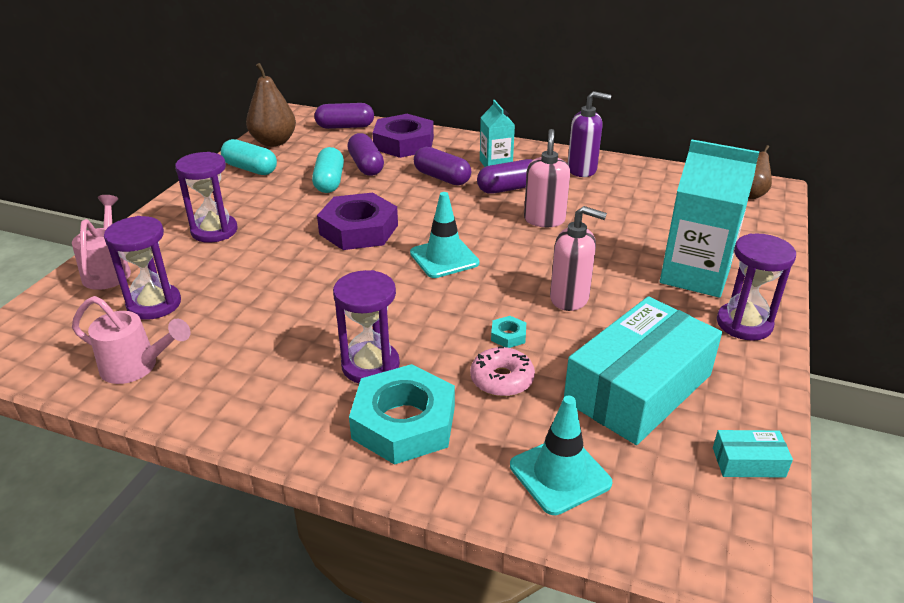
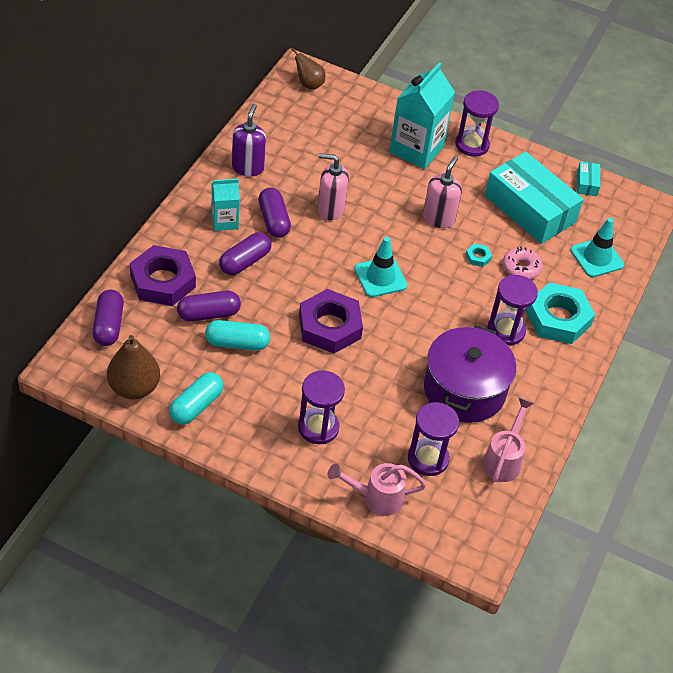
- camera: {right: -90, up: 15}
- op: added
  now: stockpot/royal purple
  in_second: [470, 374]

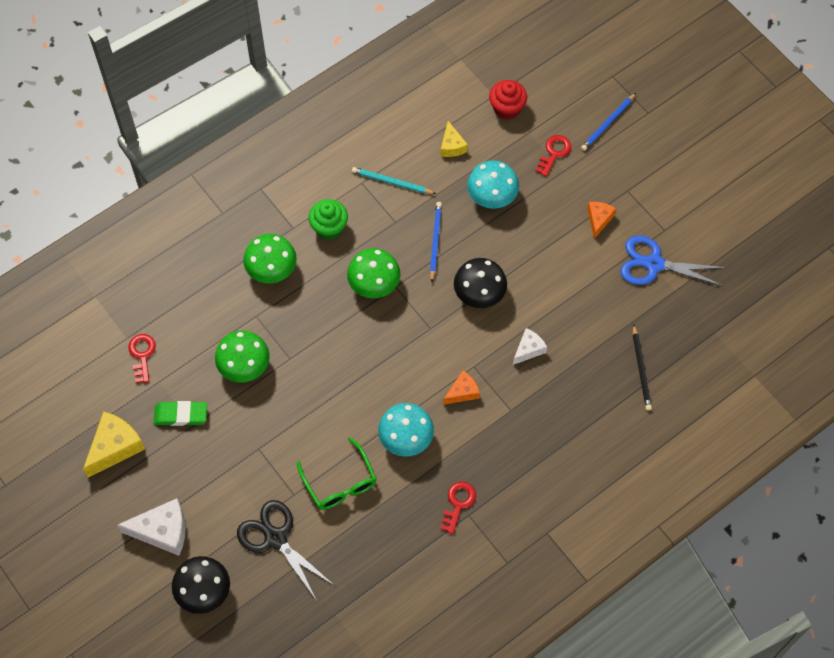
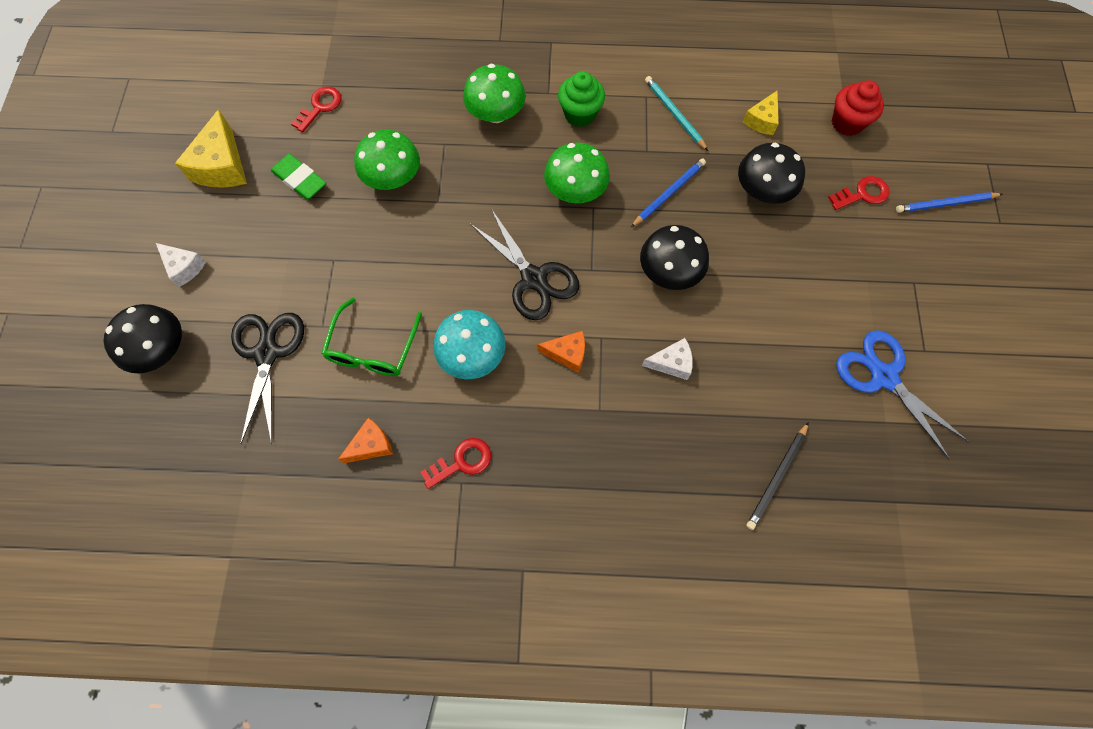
- camera: {right: 40, up: 5}
- op: added
  now: shears/ebony
  in_second: [524, 264]
- op: moved
  was: cheese wedge/orange
  in_first: [601, 220]
  in_second: [365, 440]
- op: recoloured
  was: mushroom/aqua
  now: mushroom/ebony
  in_first: [493, 184]
  in_second: [771, 173]
- op: turned
  was: cheese wedge/yellow
  in_first: [114, 444]
  in_second: [211, 148]
  clockwise: 105
- op: resized
  was: cheese wedge/white
  in_first: [151, 527]
  in_second: [181, 265]
  ratio: 0.6

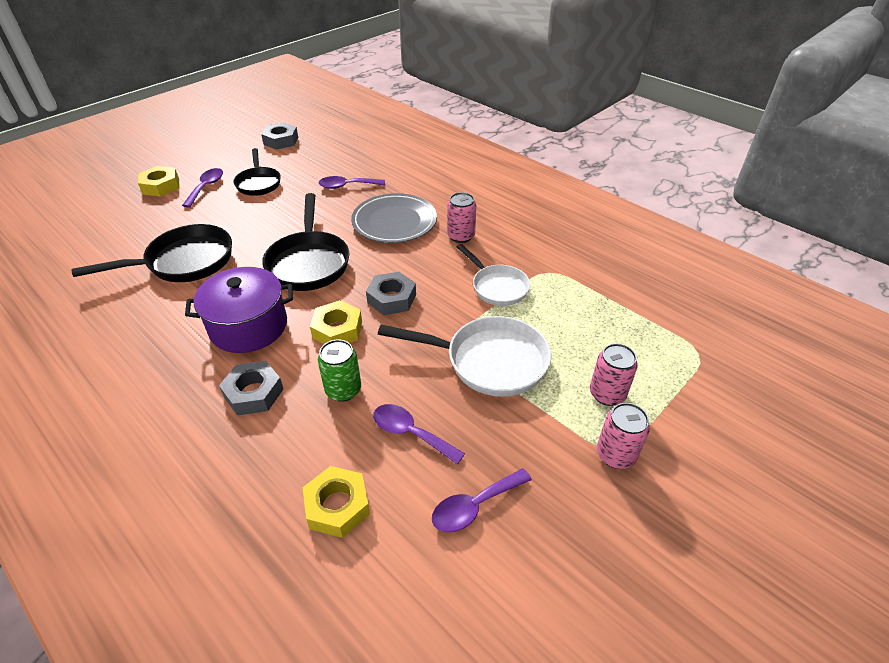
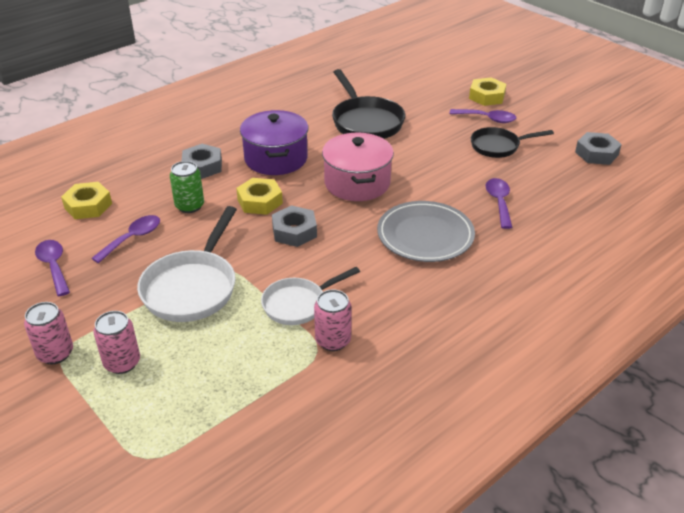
- camera: {right: 95, up: -5}
- op: moved
  was: soda can/rose-pink
  in_first: [461, 217]
  in_second: [333, 320]
- op: replaced
  was: frying pan/ebony
  now: stockpot/rose-pink
  in_first: [305, 242]
  in_second: [358, 167]

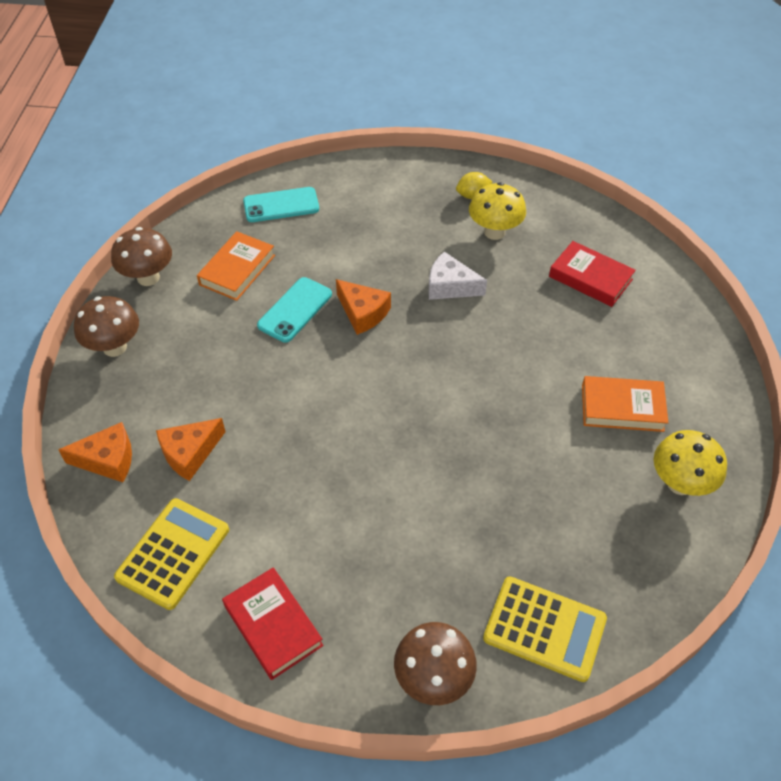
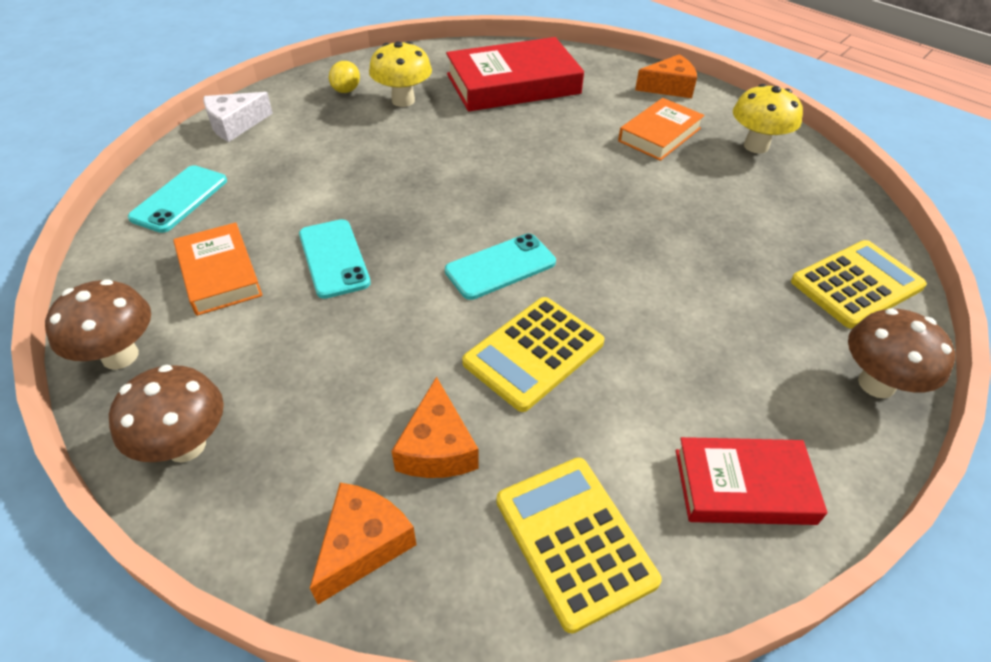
- camera: {right: -55, up: -5}
- op: added
  now: mobile phone/aqua
  in_second: [500, 266]
- op: added
  now: adding machine/yellow
  in_second: [533, 354]
- op: moved
  was: cheese wedge/orange
  in_first: [363, 307]
  in_second: [666, 76]
- op: moved
  was: cheese wedge/white
  in_first: [457, 276]
  in_second: [238, 117]
- op: resized
  was: book/scarlet
  in_first: [592, 274]
  in_second: [515, 74]
  ratio: 1.66

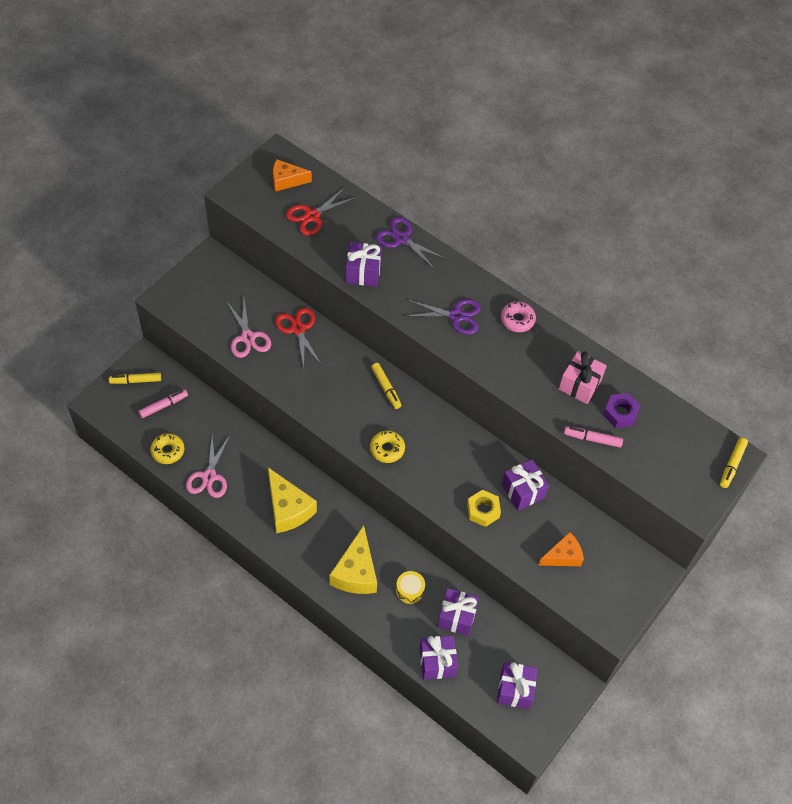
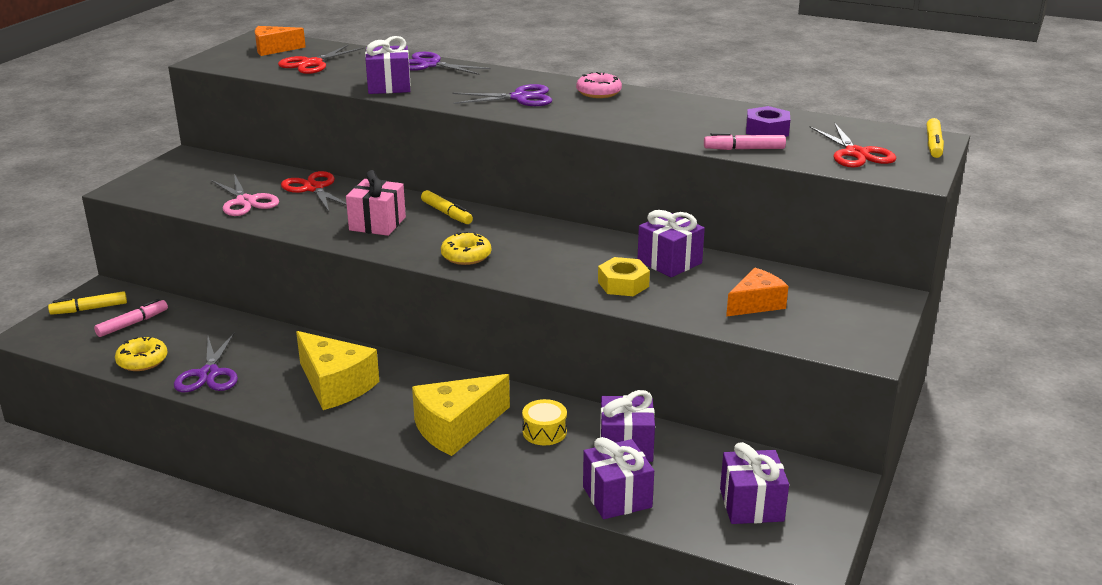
- camera: {right: -10, up: -30}
- op: added
  now: shears/scarlet
  in_second: [852, 145]
- op: moved
  was: wrapped gift/rose-pink
  in_first: [583, 377]
  in_second: [376, 203]
- op: recoloured
  was: shears/rose-pink
  now: shears/royal purple
  in_first: [208, 466]
  in_second: [206, 362]
- op: turned
  was: cheese wedge/yellow
  in_first: [353, 559]
  in_second: [461, 415]
  clockwise: 60

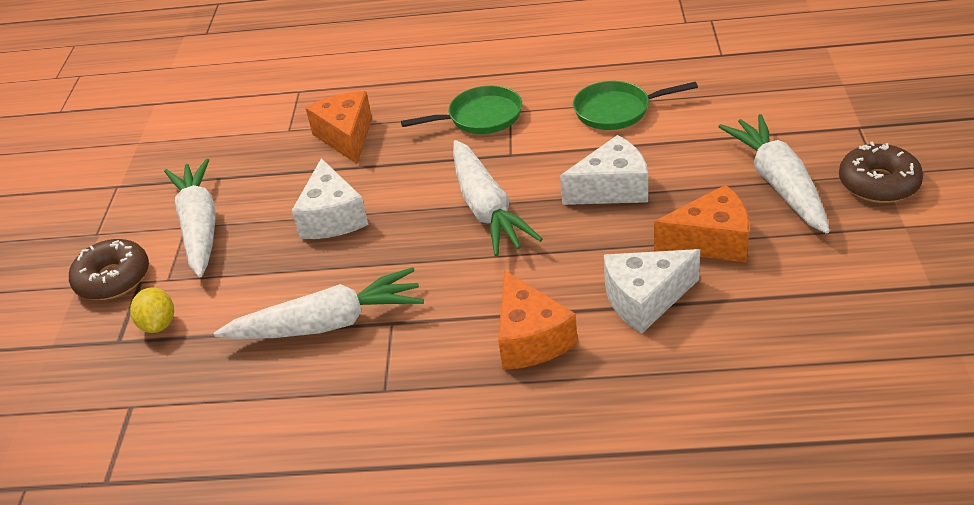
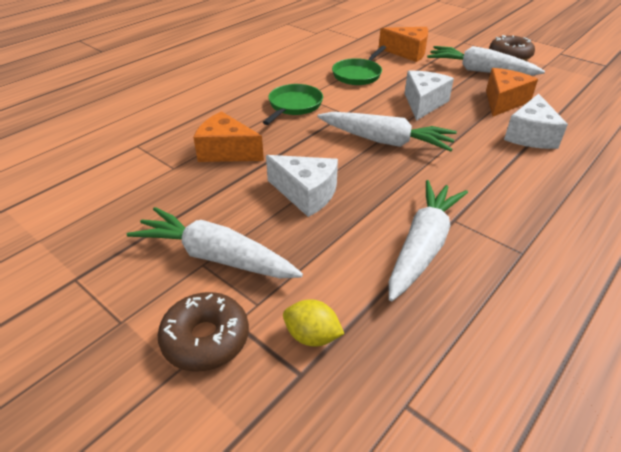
- camera: {right: -55, up: 0}
- op: moved
  was: cheese wedge/orange
  in_first: [538, 320]
  in_second: [403, 44]

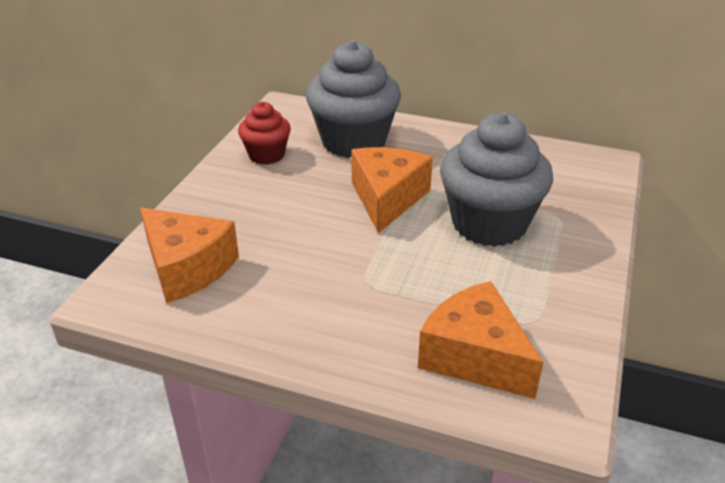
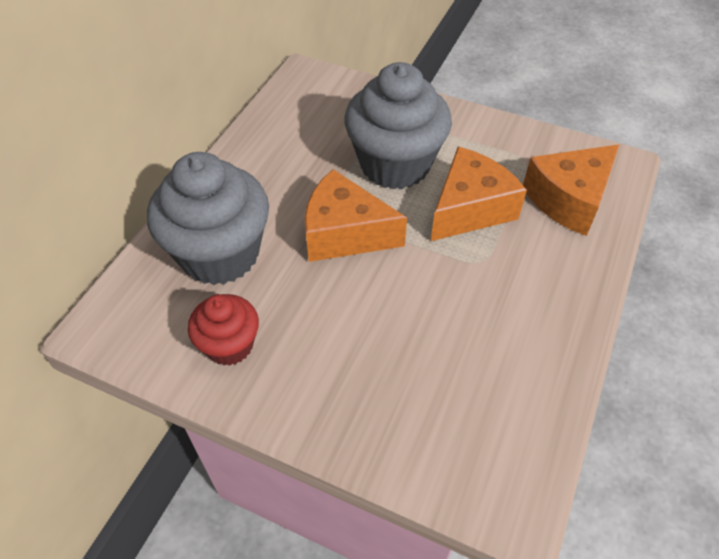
- camera: {right: -85, up: 15}
- op: moved
  was: cheese wedge/orange
  in_first: [189, 255]
  in_second: [479, 194]

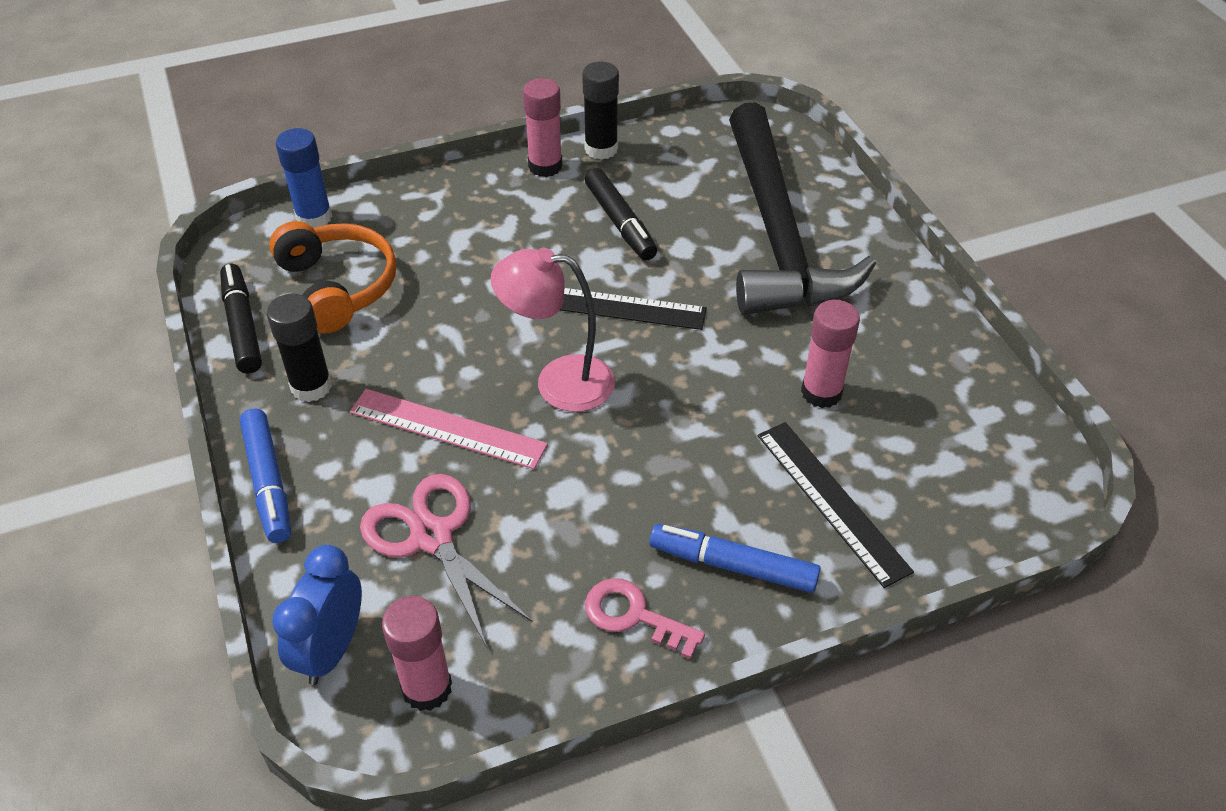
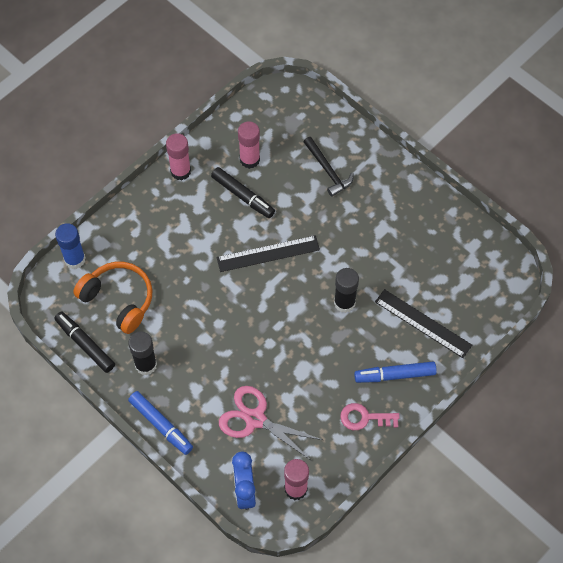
- camera: {right: -25, up: 15}
- op: removed
  was: ruler/rose-pink
  in_first: [449, 429]
- op: removed
  was: reading lamp/rose-pink
  in_first: [553, 330]
- op: moved
  was: stick of glue/ebony
  in_first: [600, 111]
  in_second: [346, 290]
- op: moved
  was: stick of glue/rose-pink
  in_first: [830, 354]
  in_second: [249, 145]
- op: resized
  was: claw hammer/ebony
  in_first: [802, 208]
  in_second: [329, 167]
  ratio: 0.42

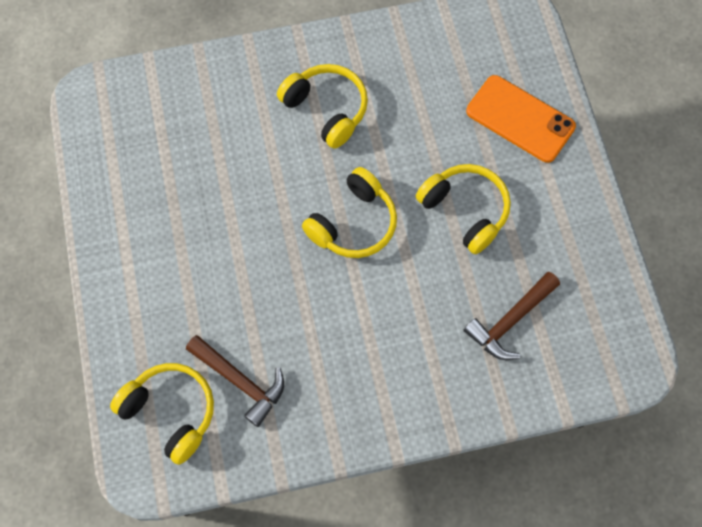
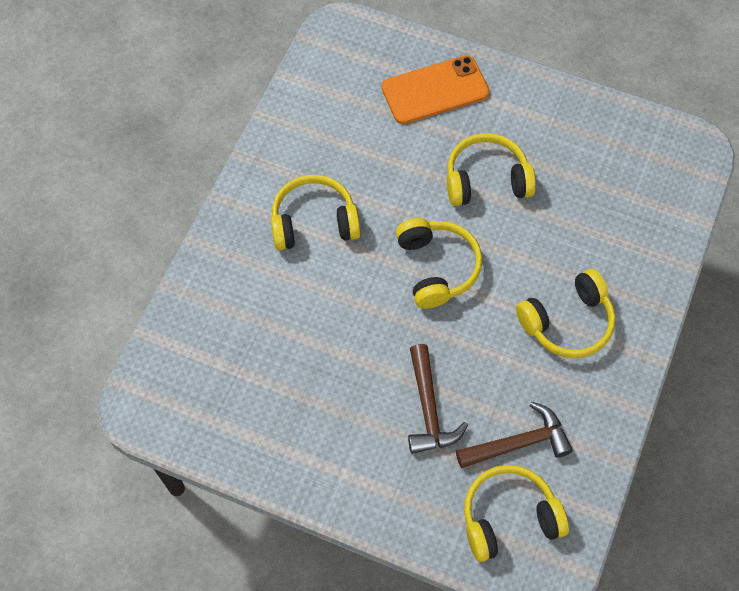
- camera: {right: -55, up: -5}
- op: added
  now: headset/yellow
  in_second: [566, 313]
- op: moved
  was: claw hammer/russet
  in_first: [511, 316]
  in_second: [438, 399]

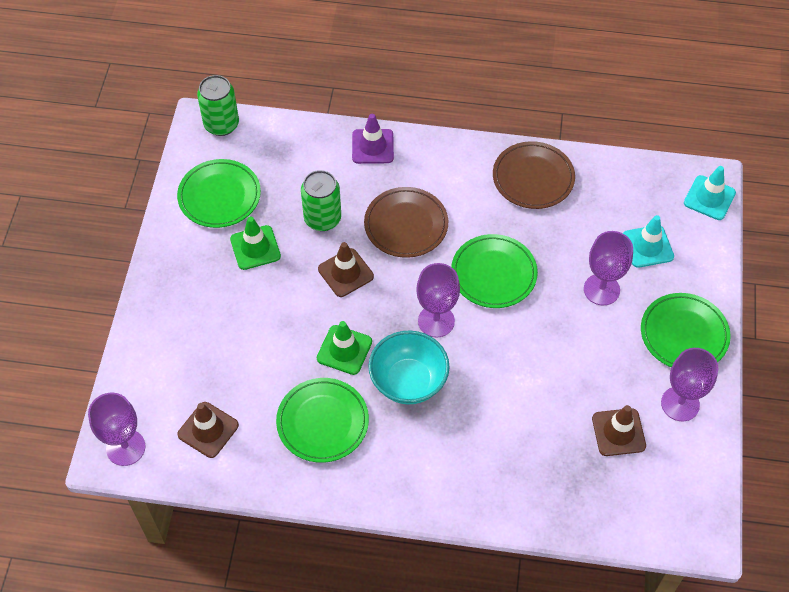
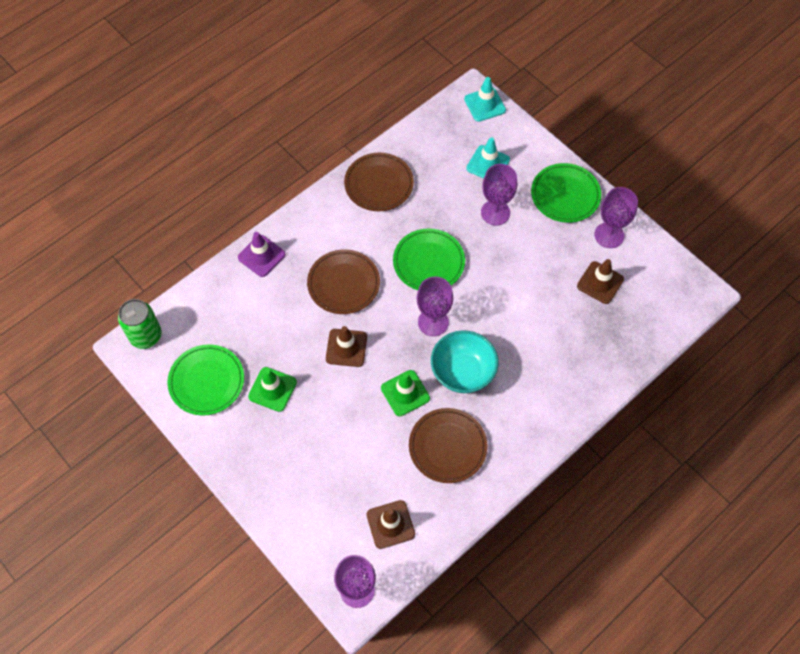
- camera: {right: -50, up: 5}
- op: removed
  was: soda can/emerald
  in_first: [321, 200]
- op: recoloured
  was: plate/emerald
  now: plate/russet
  in_first: [322, 420]
  in_second: [448, 445]

